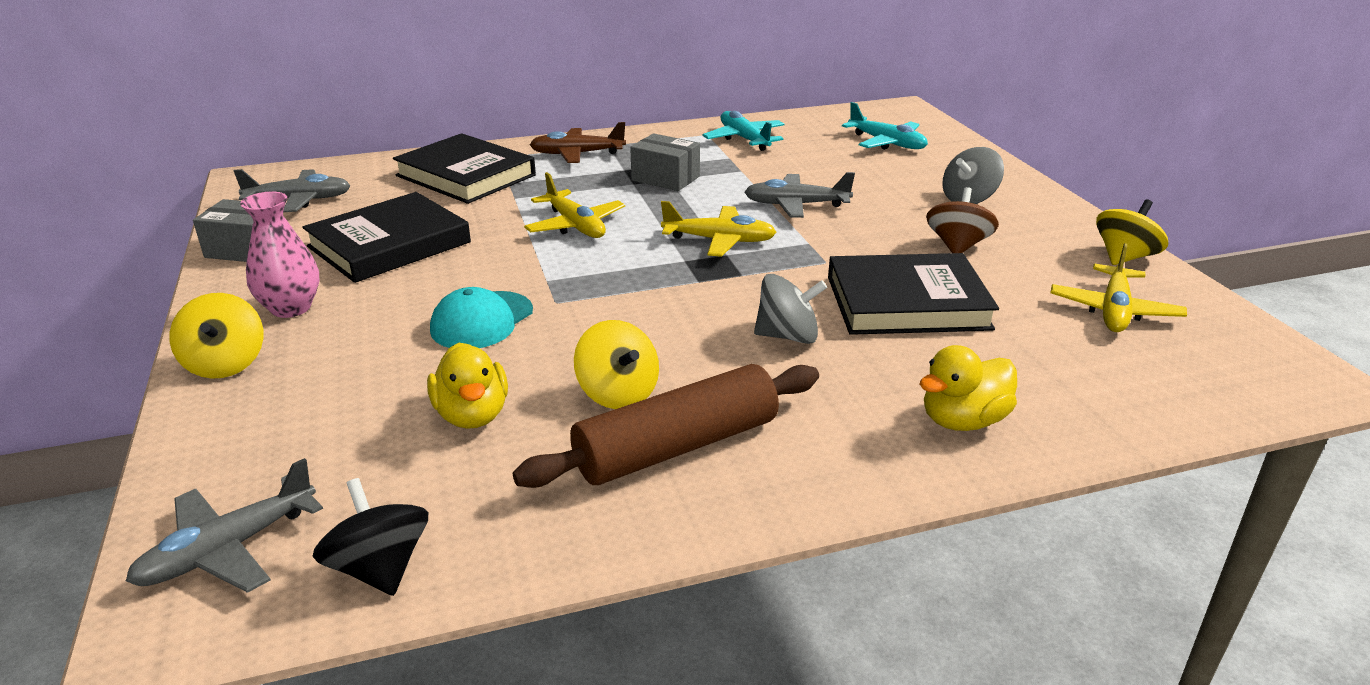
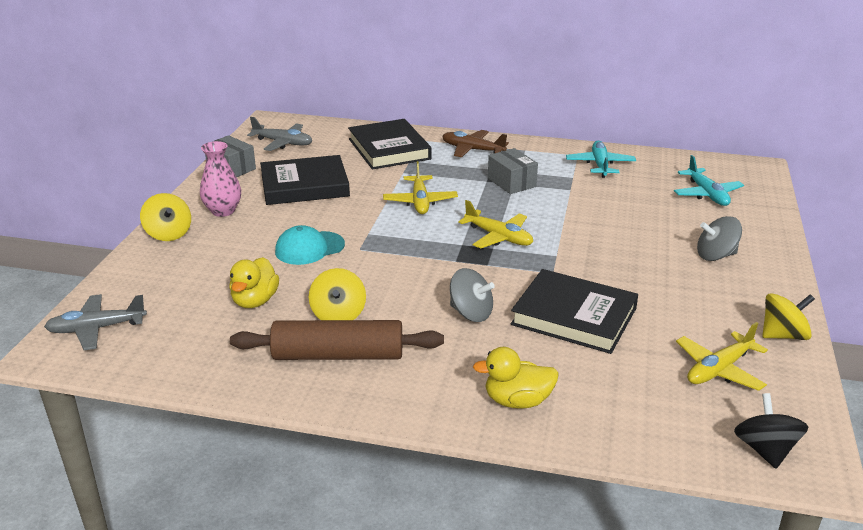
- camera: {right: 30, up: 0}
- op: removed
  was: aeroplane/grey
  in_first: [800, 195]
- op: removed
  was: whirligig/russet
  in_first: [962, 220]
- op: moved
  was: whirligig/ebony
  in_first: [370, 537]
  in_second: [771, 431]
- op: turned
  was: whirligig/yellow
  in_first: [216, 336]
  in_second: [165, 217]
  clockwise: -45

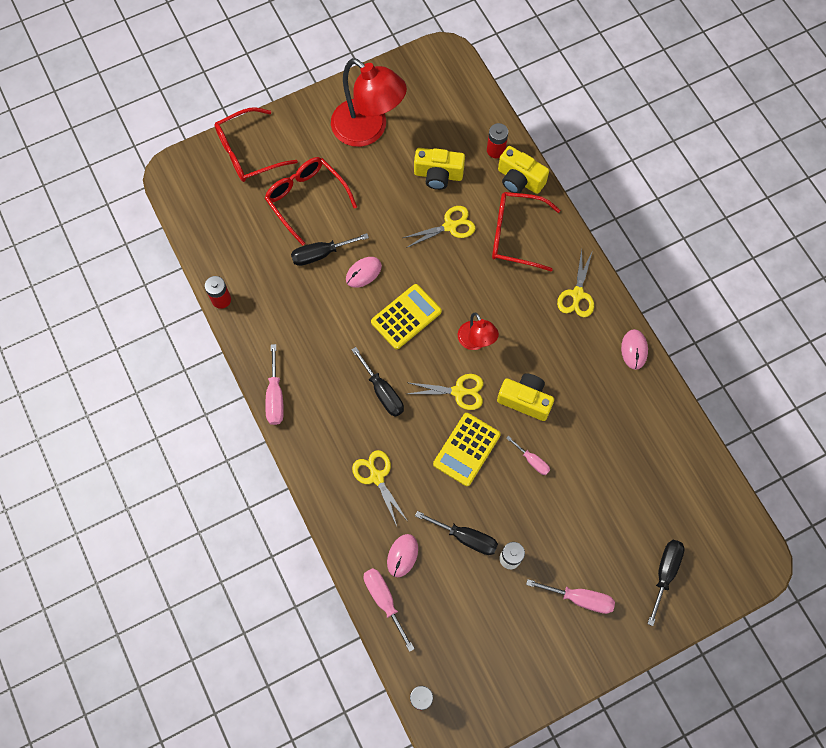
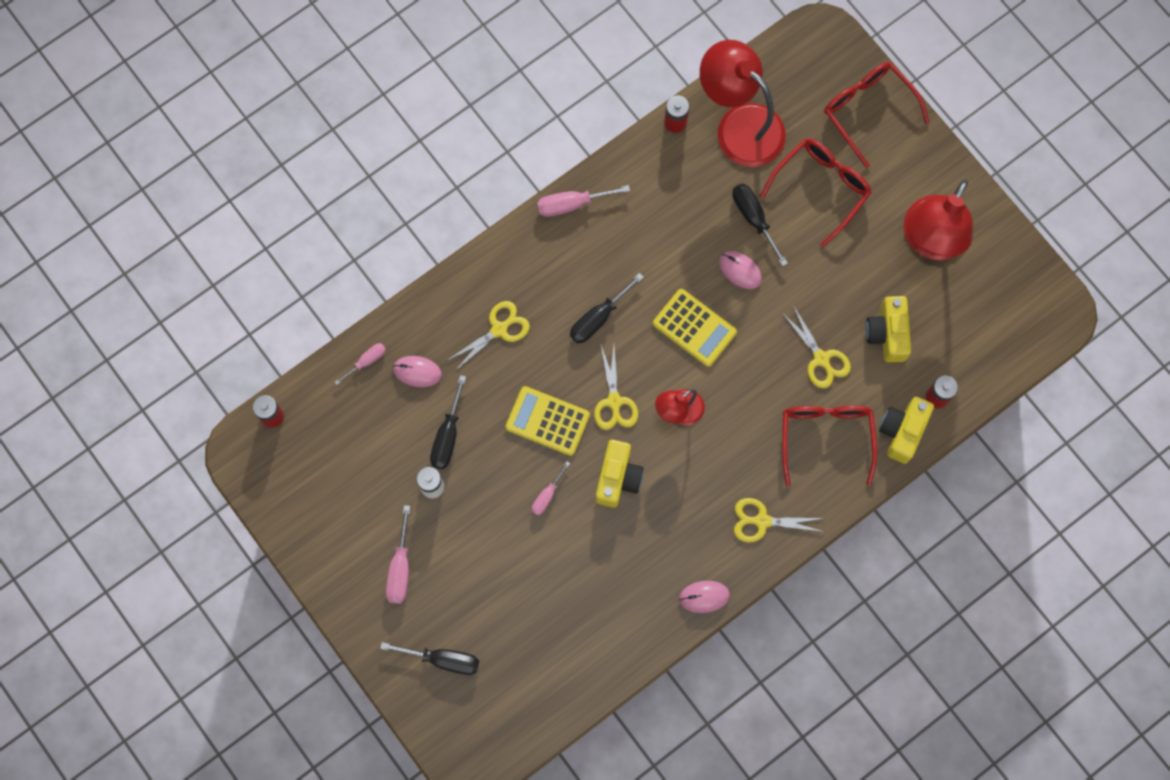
- camera: {right: 80, up: 5}
- op: added
  now: reading lamp/scarlet
  in_second: [743, 103]
- op: resized
  was: hand screwdriver/rose-pink
  in_first: [389, 610]
  in_second: [360, 364]
  ratio: 0.64

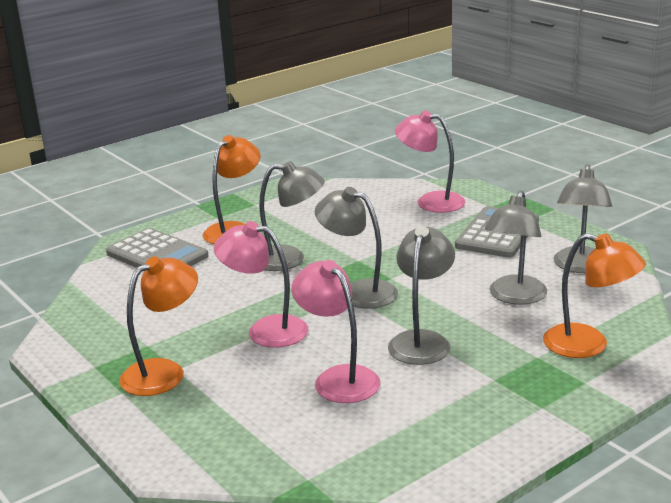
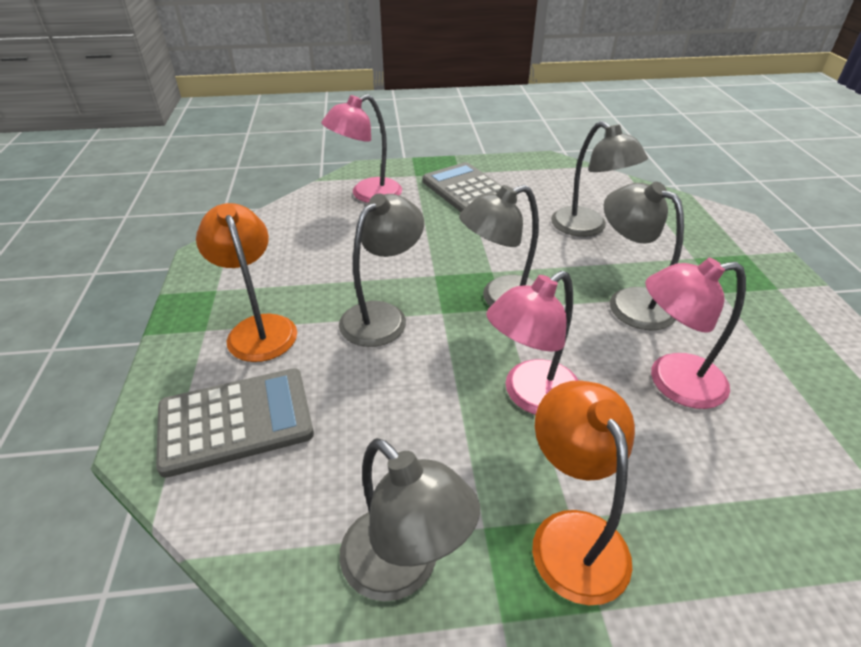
- camera: {right: -60, up: 15}
- op: removed
  was: reading lamp/orange
  in_first: [594, 295]
- op: moved
  was: reading lamp/grey
  in_first: [583, 218]
  in_second: [410, 519]

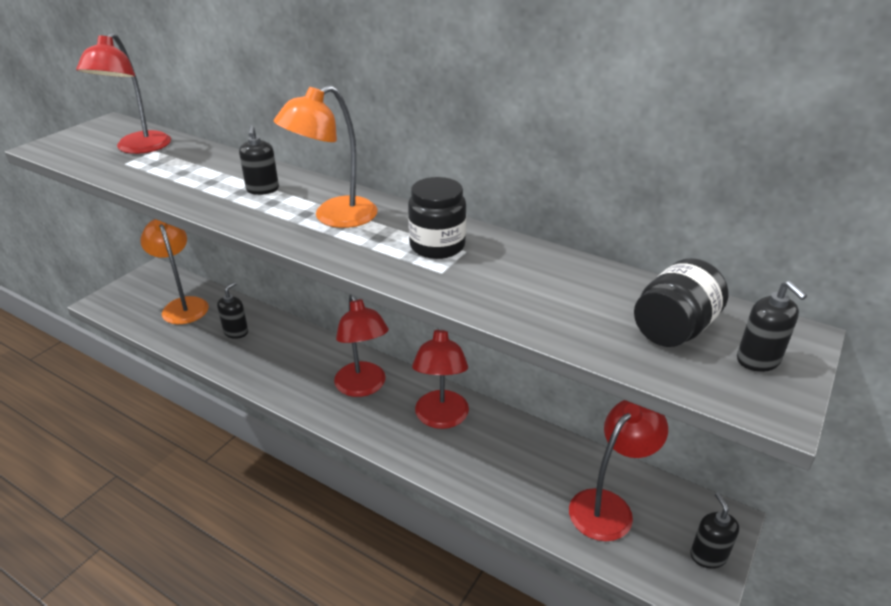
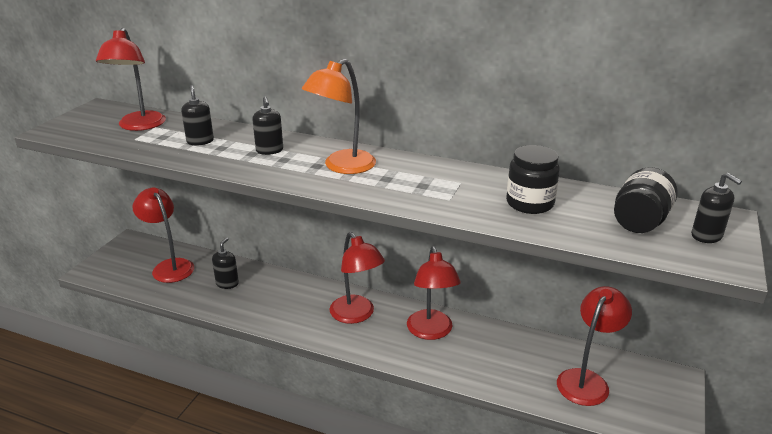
- camera: {right: -10, up: -5}
- op: moved
  was: preserve jar/ebony
  in_first: [437, 218]
  in_second: [533, 179]
- op: moved
  was: pump bottle/ebony
  in_first: [714, 530]
  in_second: [197, 115]
- op: recoloured
  was: reading lamp/orange
  now: reading lamp/scarlet
  in_first: [174, 271]
  in_second: [163, 235]

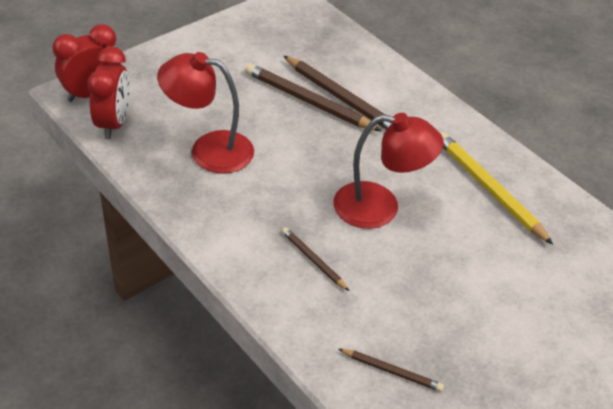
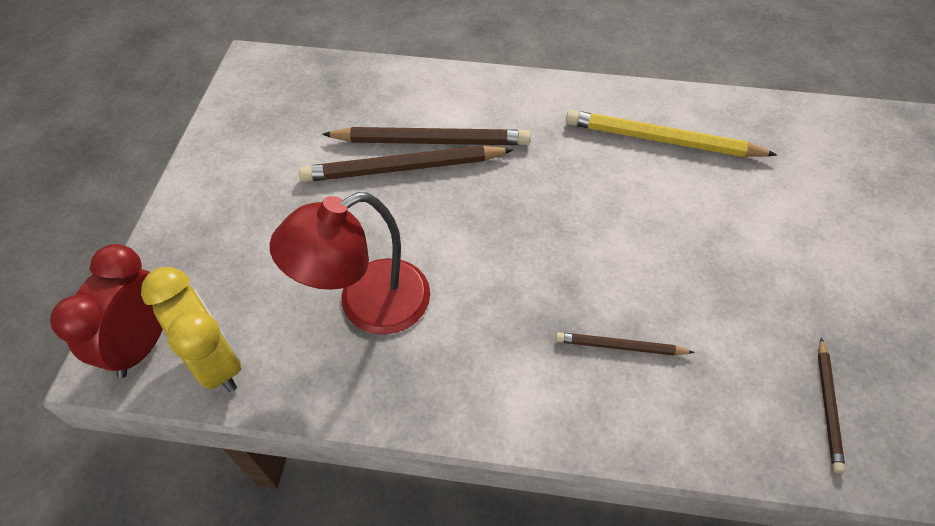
- camera: {right: -40, up: 10}
- op: removed
  was: reading lamp/scarlet
  in_first: [388, 171]
- op: recoloured
  was: clock/scarlet
  now: clock/yellow
  in_first: [108, 92]
  in_second: [191, 329]
- op: turned
  was: lead pencil/russet
  in_first: [391, 370]
  in_second: [831, 405]
  clockwise: 120

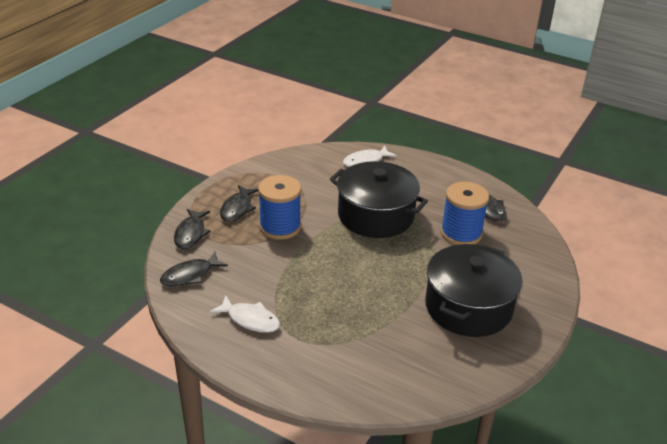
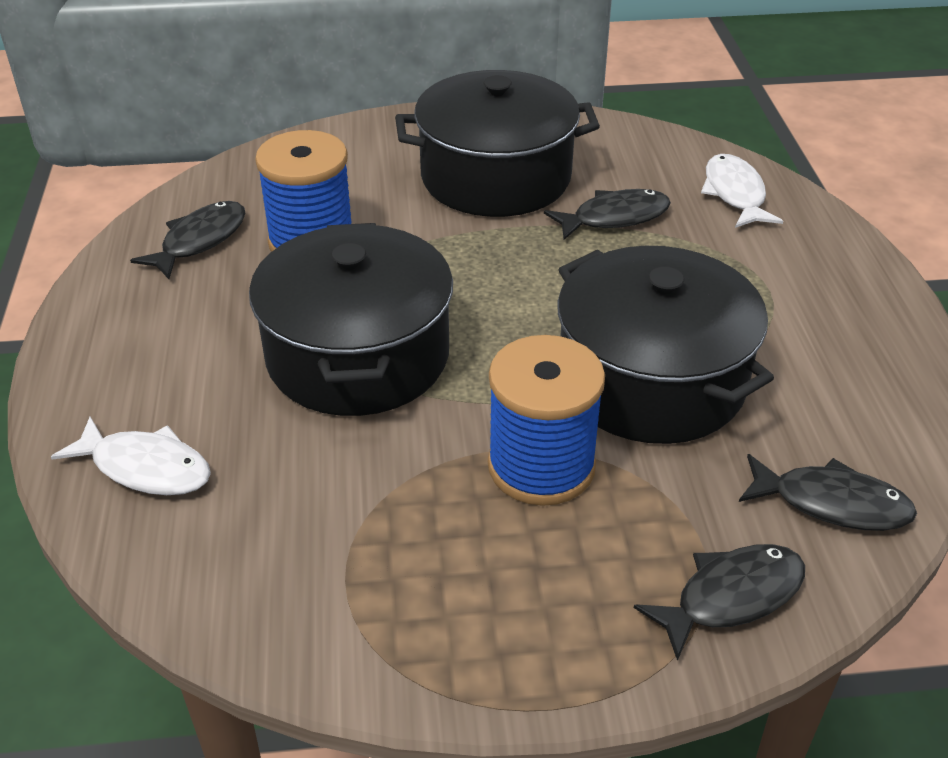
- camera: {right: -125, up: 5}
- op: added
  now: stockpot/ebony
  in_second: [665, 345]
- op: moved
  was: toy fish/white
  in_first: [245, 313]
  in_second: [742, 191]
- op: moved
  was: toy fish/ebony
  in_first: [239, 203]
  in_second: [607, 214]

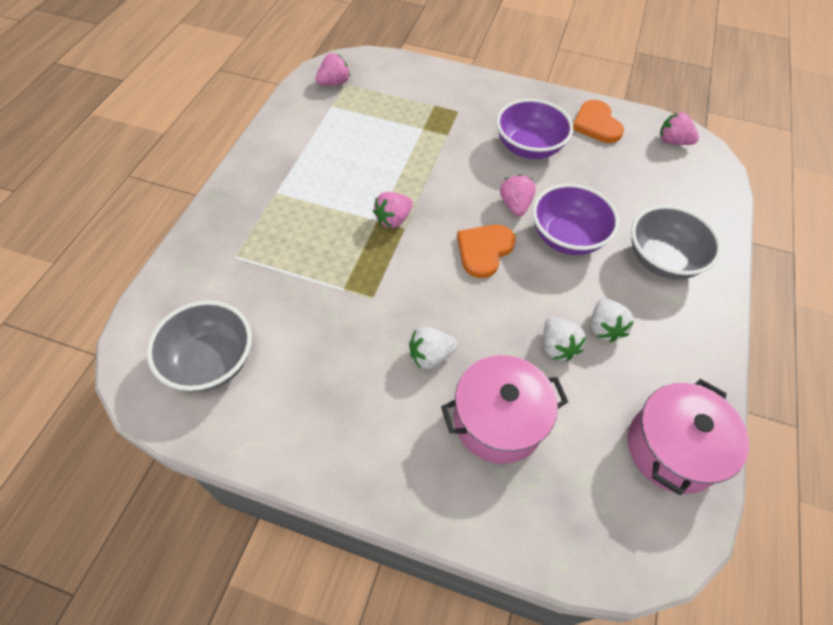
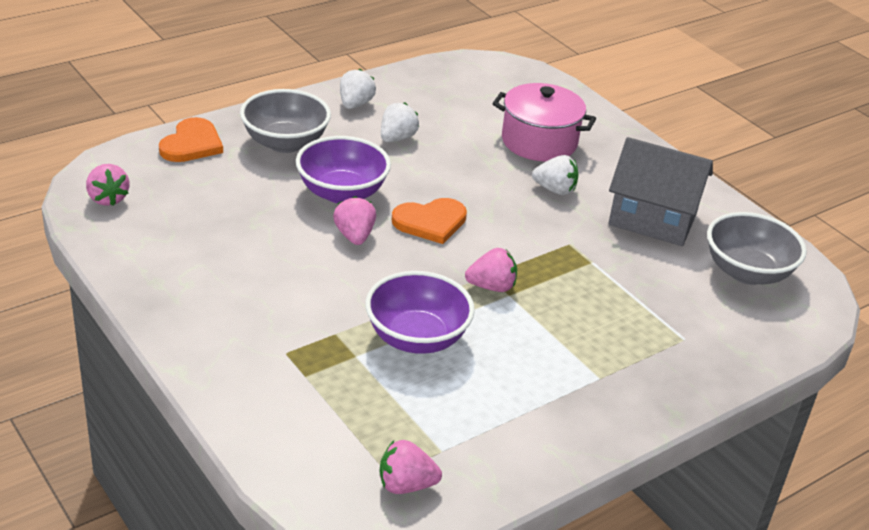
- camera: {right: -145, up: -20}
- op: removed
  was: stockpot/rose-pink
  in_first: [688, 437]
- op: added
  now: cottage/grey
  in_second: [660, 191]
- op: moved
  was: deep dish/royal purple
  in_first: [534, 129]
  in_second: [420, 312]
- op: moved
  was: berry/white
  in_first: [565, 339]
  in_second: [358, 89]
- op: moved
  was: heart shape/orange
  in_first: [598, 121]
  in_second: [191, 139]
- op: turned
  was: berry/rose-pink
  in_first: [518, 195]
  in_second: [354, 220]
  clockwise: 135

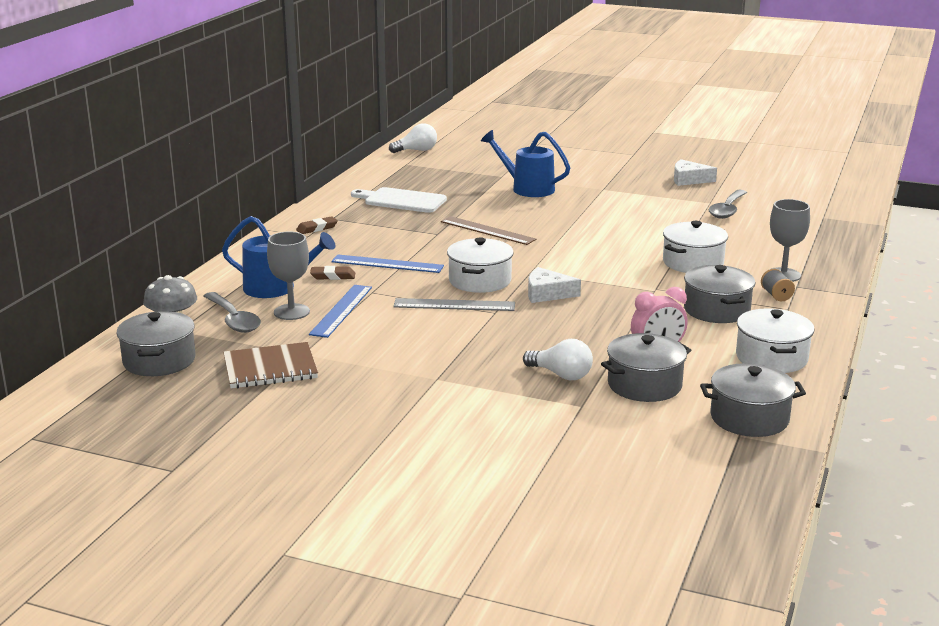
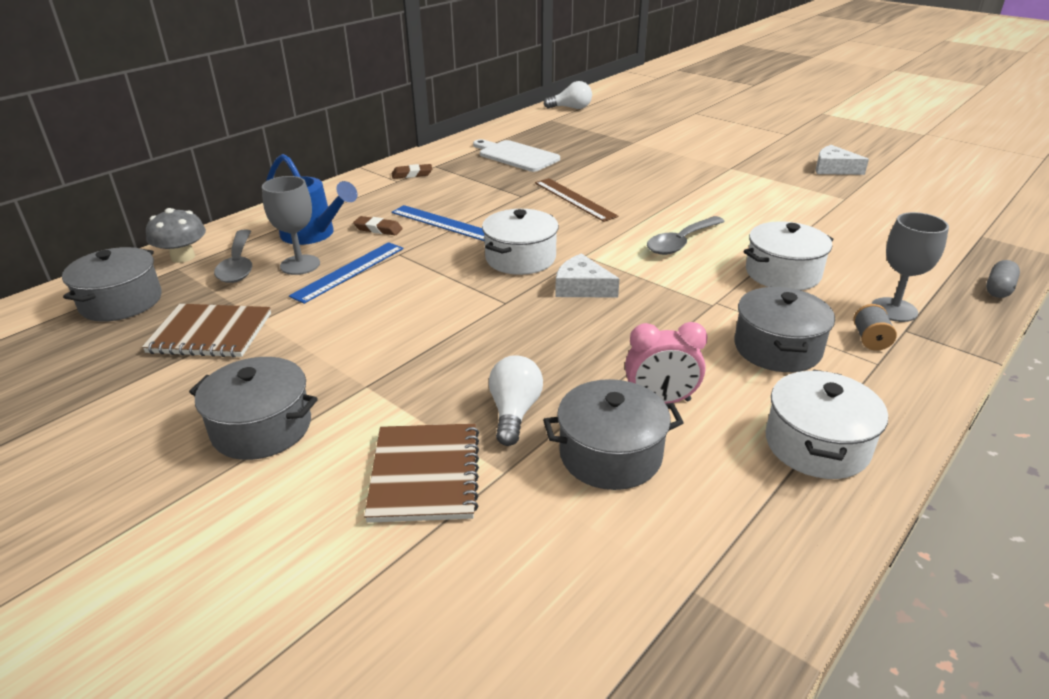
- camera: {right: 20, up: 10}
- op: removed
  was: ruler/grey
  in_first: [454, 304]
- op: removed
  was: watering pot/cobalt
  in_first: [525, 163]
- op: added
  now: notepad/russet
  in_second: [421, 473]
- op: added
  now: pill/grey
  in_second: [1003, 279]
- op: moved
  was: stockpot/grey
  in_first: [753, 400]
  in_second: [253, 408]
- op: moved
  was: tablespoon/grey
  in_first: [727, 204]
  in_second: [686, 235]
- op: turned
  was: lightbulb/white
  in_first: [558, 359]
  in_second: [516, 400]
  clockwise: -135

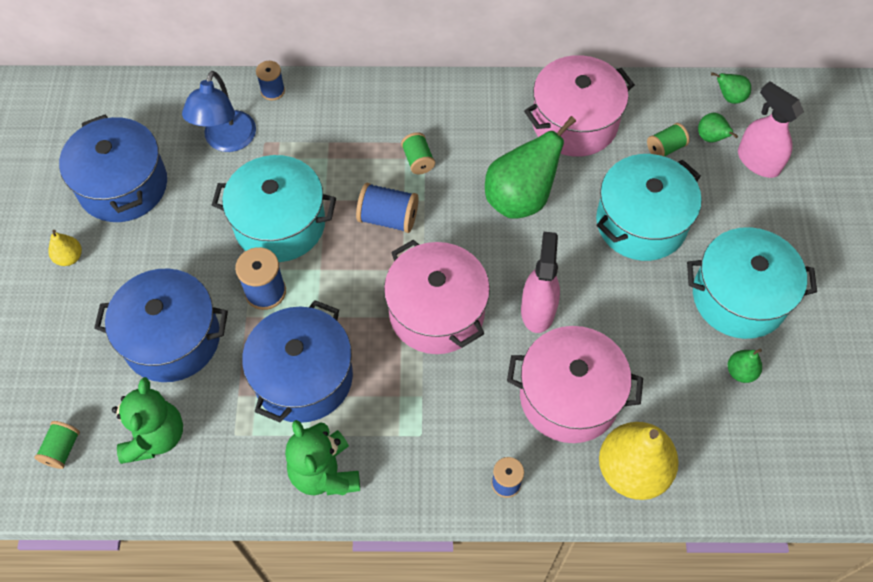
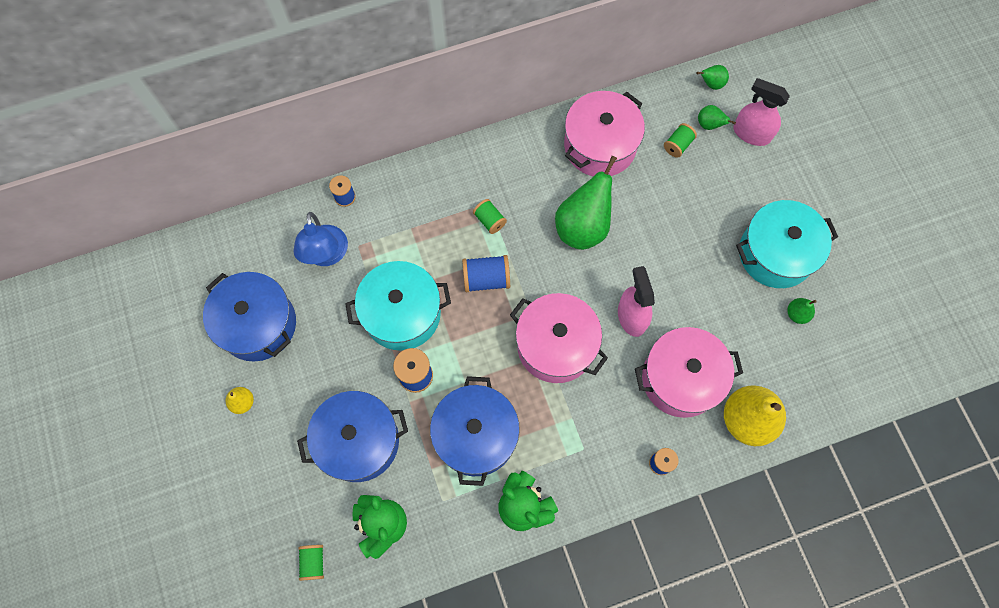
- camera: {right: -20, up: 10}
- op: removed
  was: stockpot/aqua
  in_first: [649, 207]

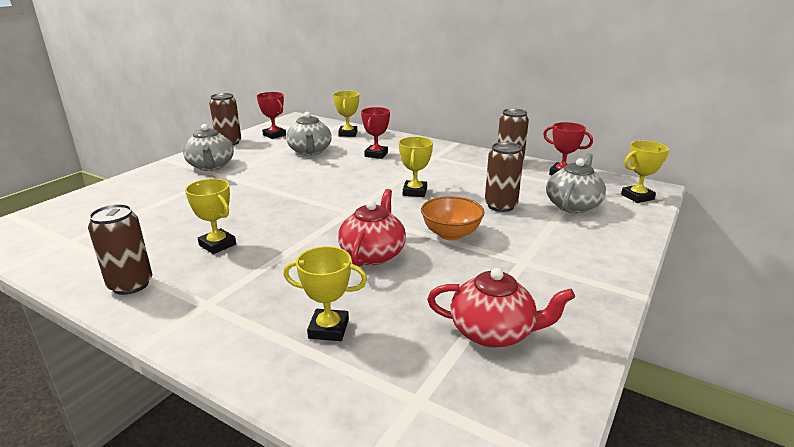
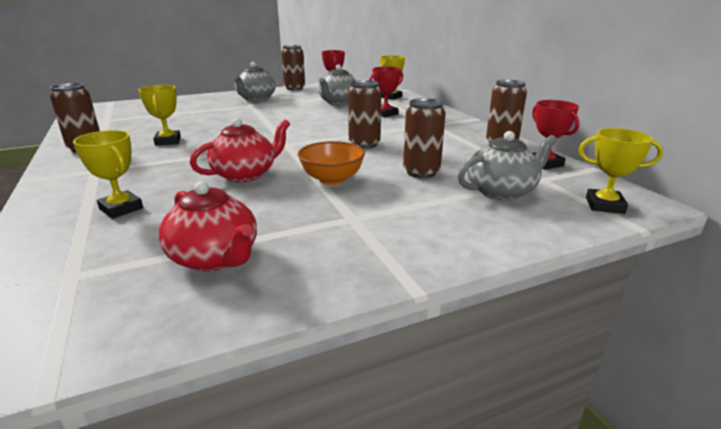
- camera: {right: 35, up: 0}
- op: replaced
  was: trophy/yellow
  now: soda can/russet
  in_first: [416, 167]
  in_second: [365, 114]

